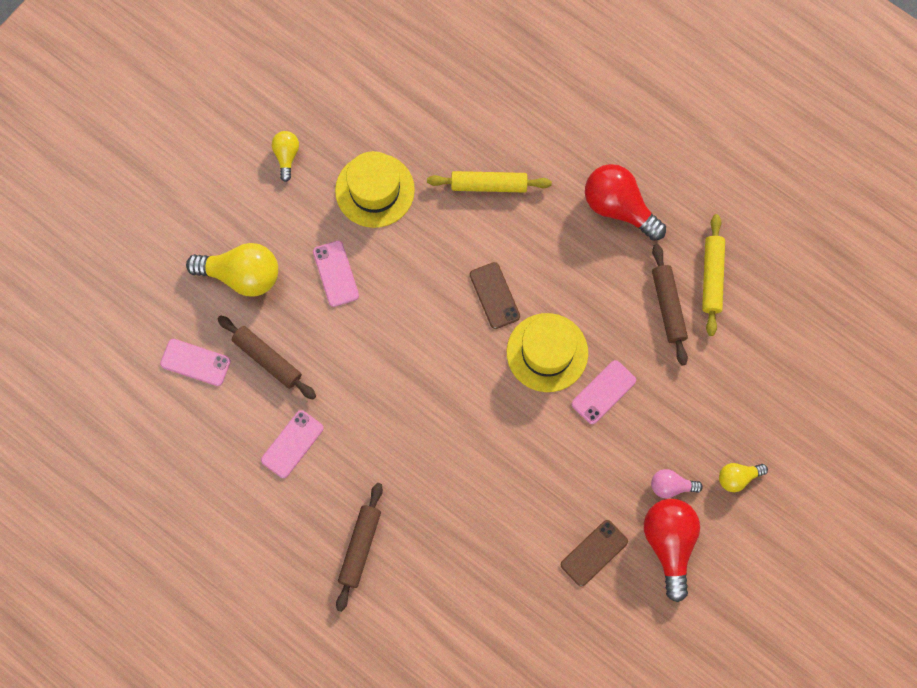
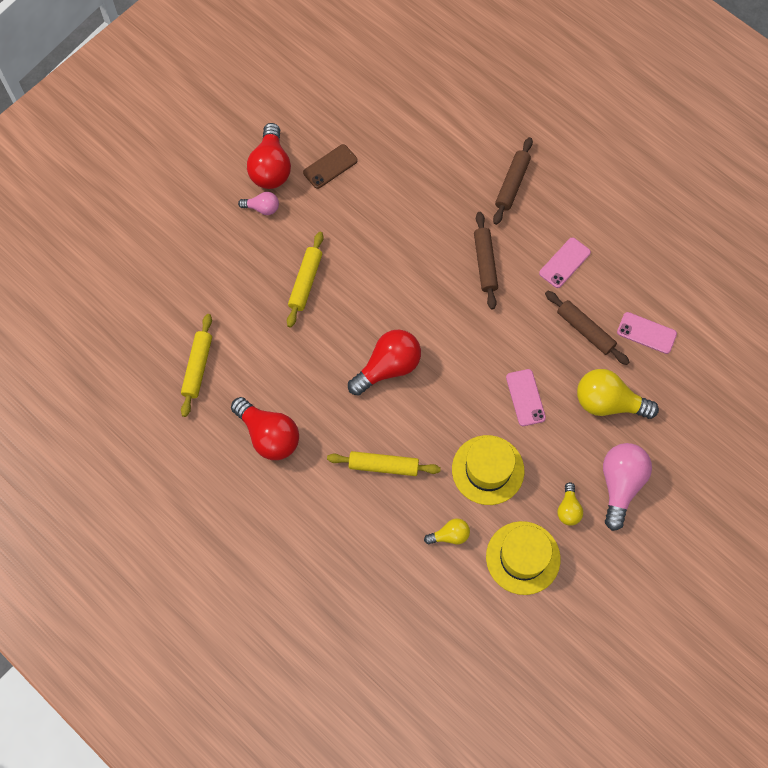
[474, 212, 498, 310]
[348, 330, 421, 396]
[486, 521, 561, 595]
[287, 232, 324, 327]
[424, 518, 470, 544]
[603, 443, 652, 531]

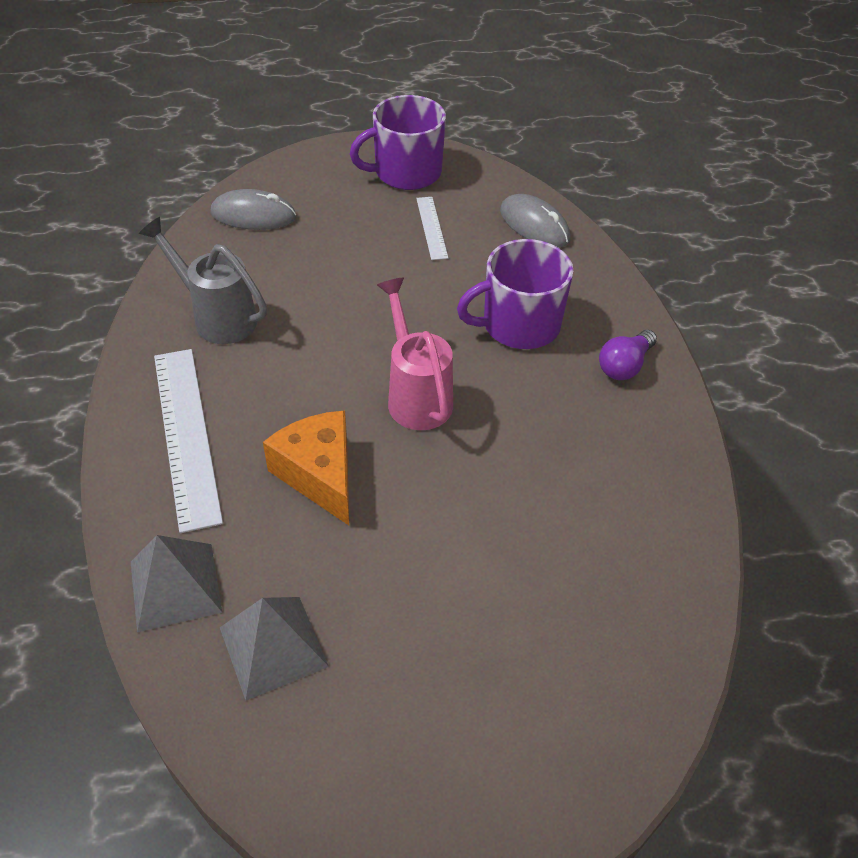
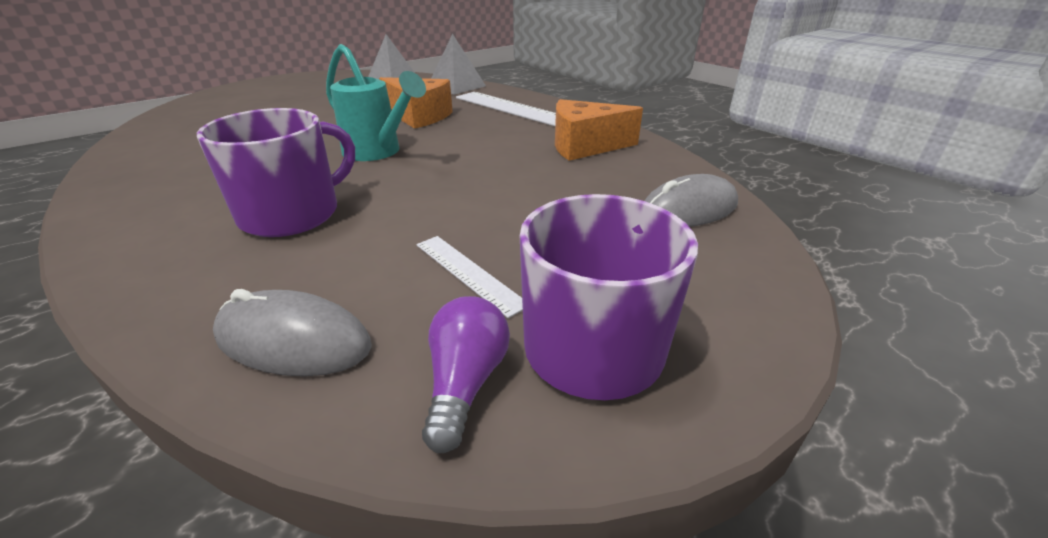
[555, 99, 643, 161]
[326, 44, 426, 161]
[422, 296, 510, 453]

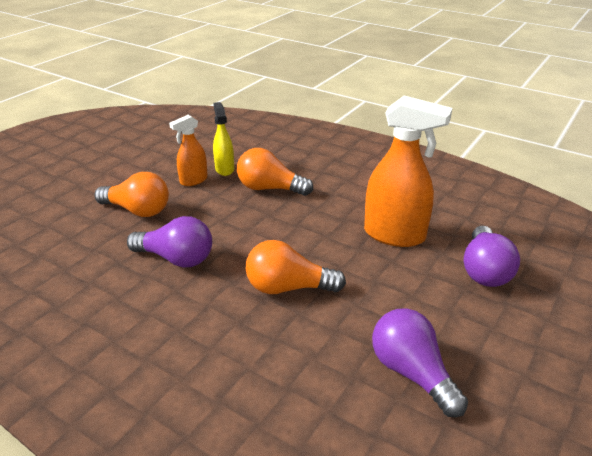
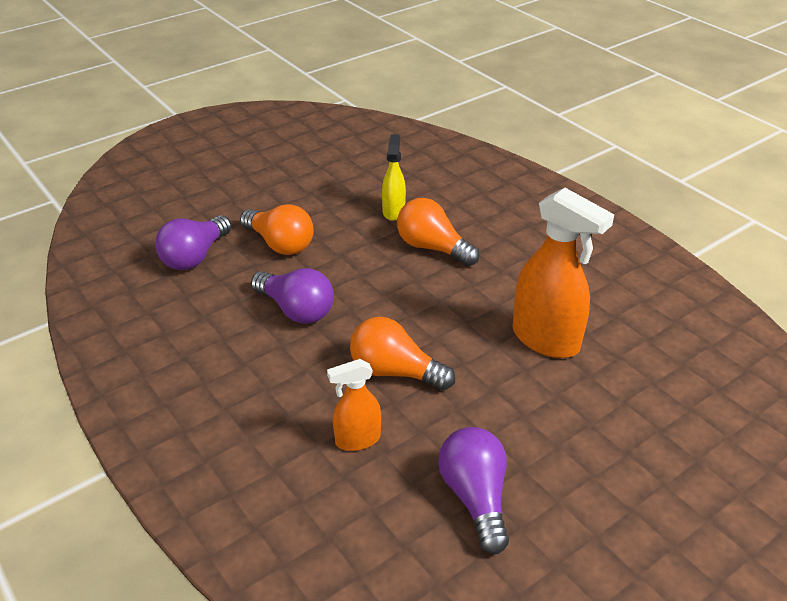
[327, 359, 381, 451]
[155, 215, 232, 270]

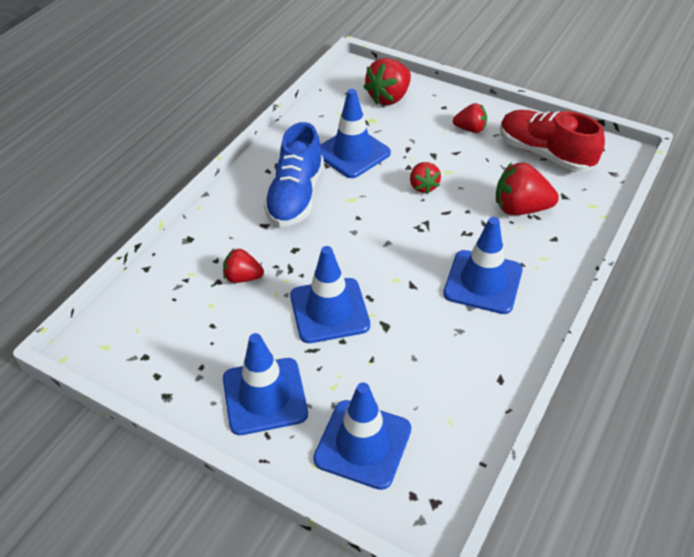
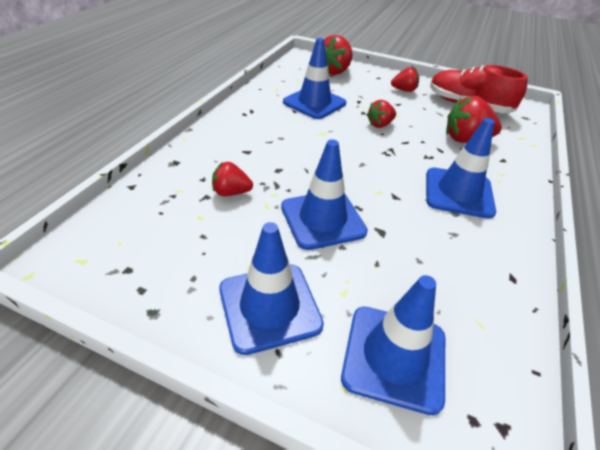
[264, 122, 324, 227] (first image)
[367, 100, 396, 128]

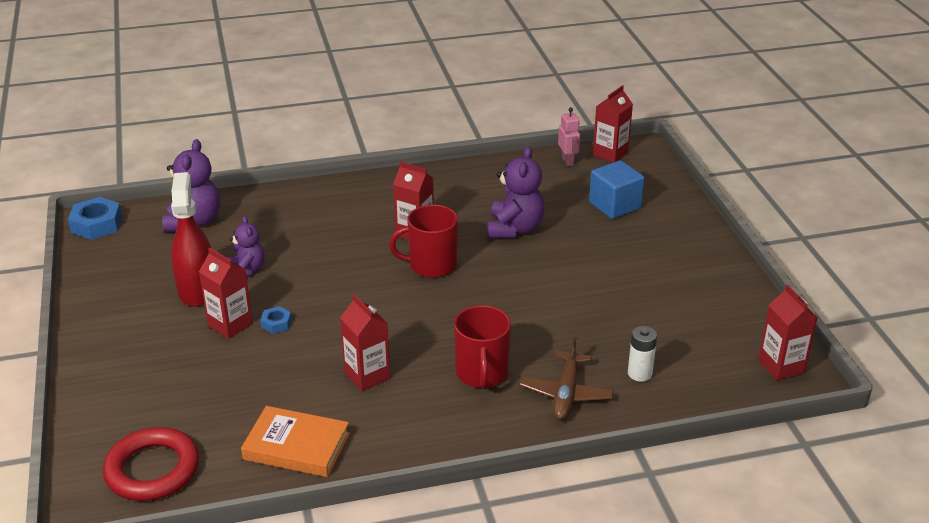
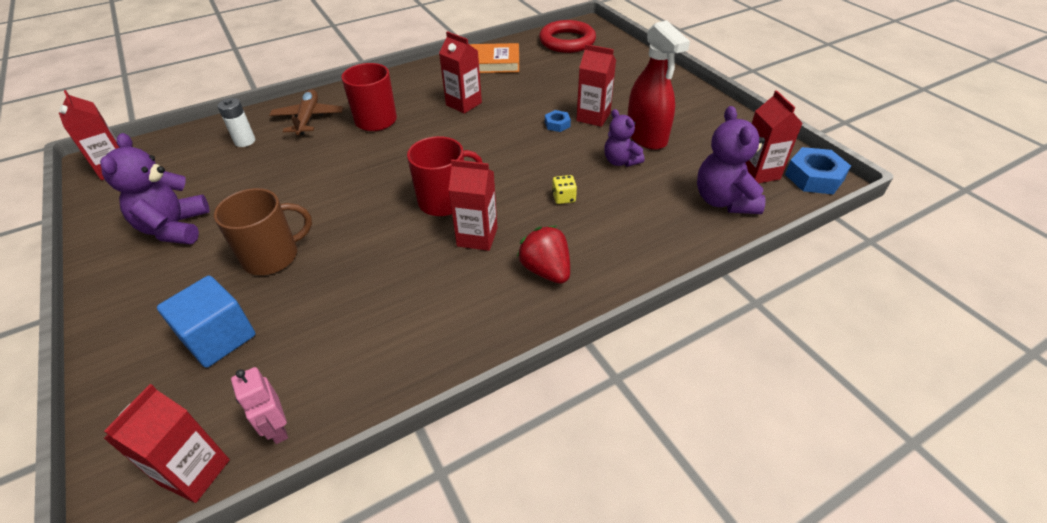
[100, 133, 210, 244]
[745, 90, 803, 183]
[552, 175, 577, 204]
[214, 188, 312, 275]
[517, 226, 570, 284]

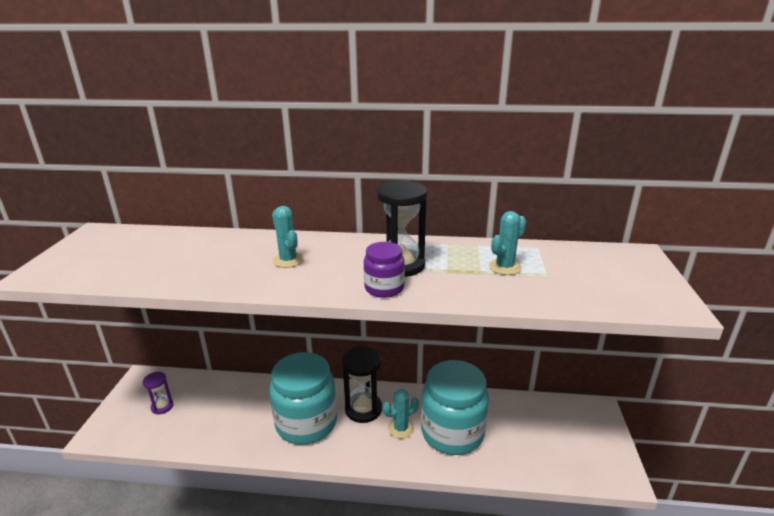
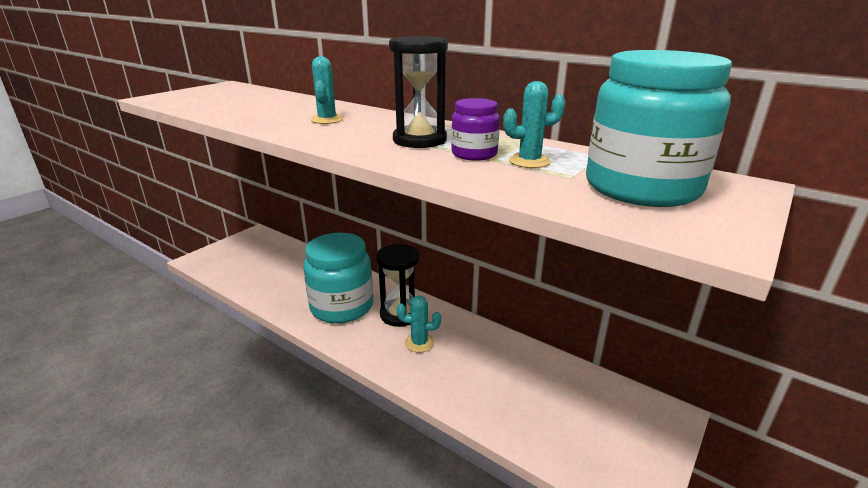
[451, 98, 500, 161]
[586, 50, 732, 207]
[143, 372, 173, 414] (first image)

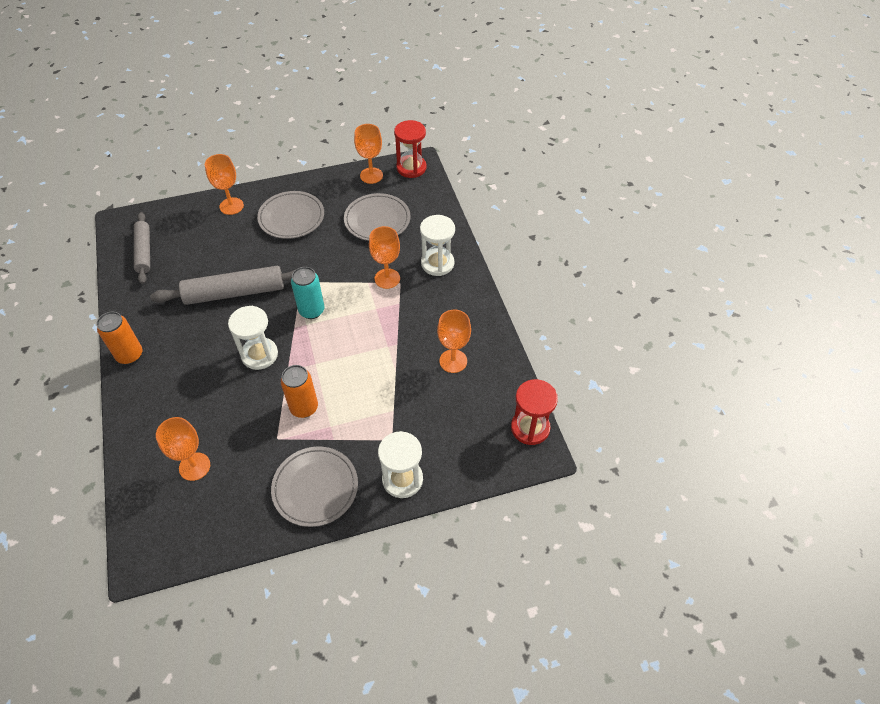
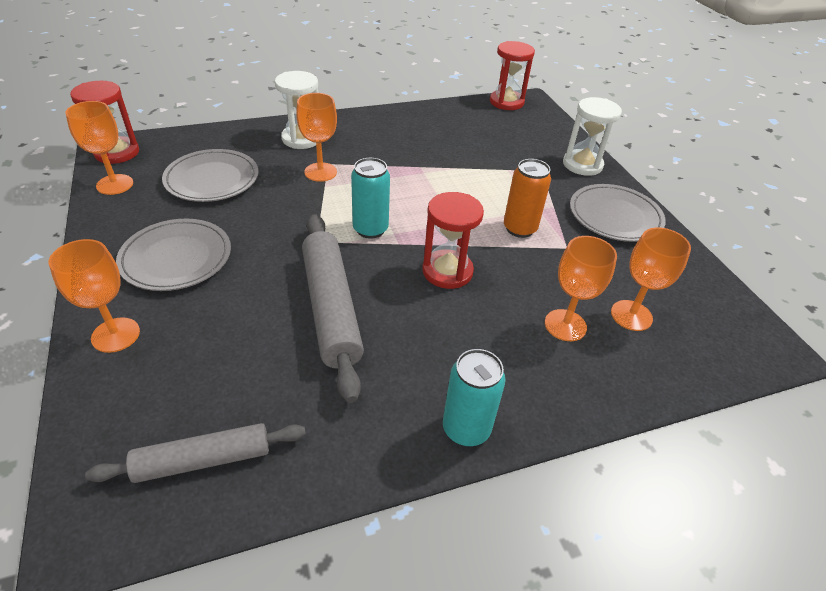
[422, 192, 484, 289]
[545, 236, 617, 341]
[443, 349, 506, 446]

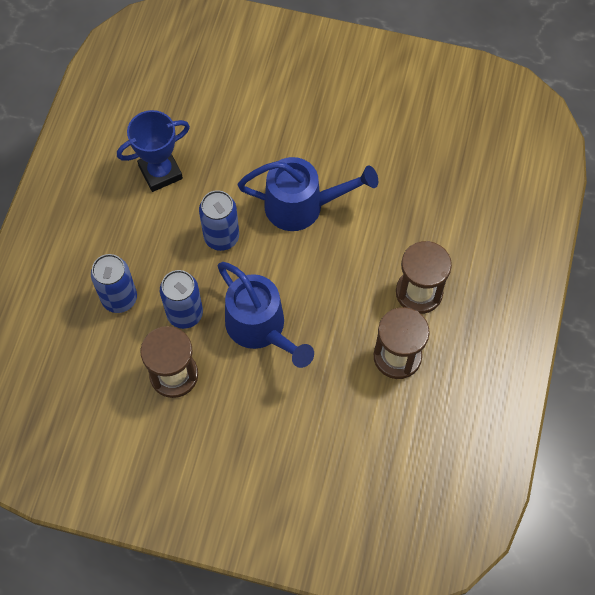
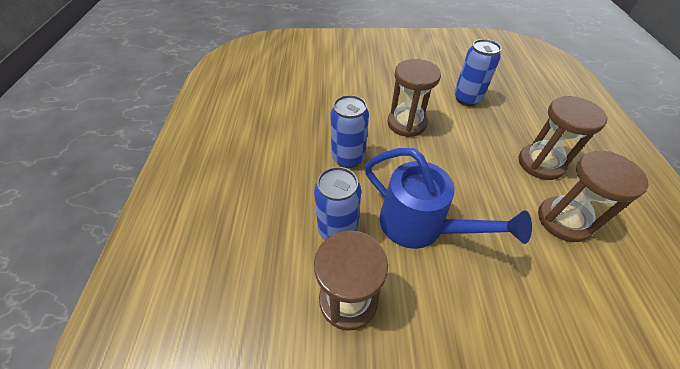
[117, 110, 190, 192] (first image)
[387, 59, 441, 137]
[454, 39, 502, 106]

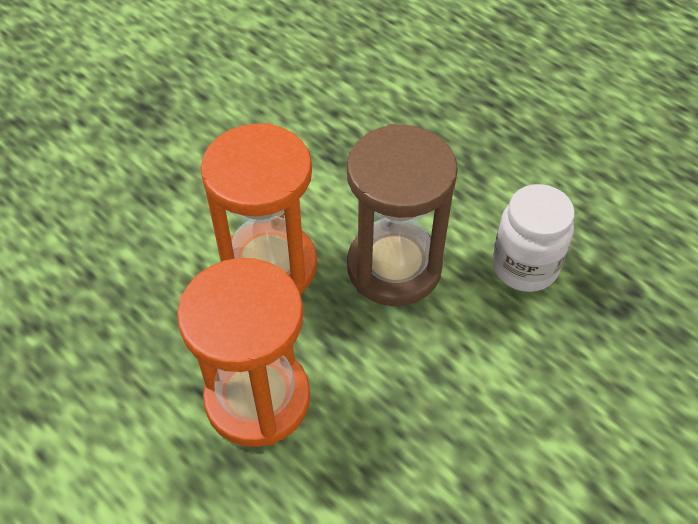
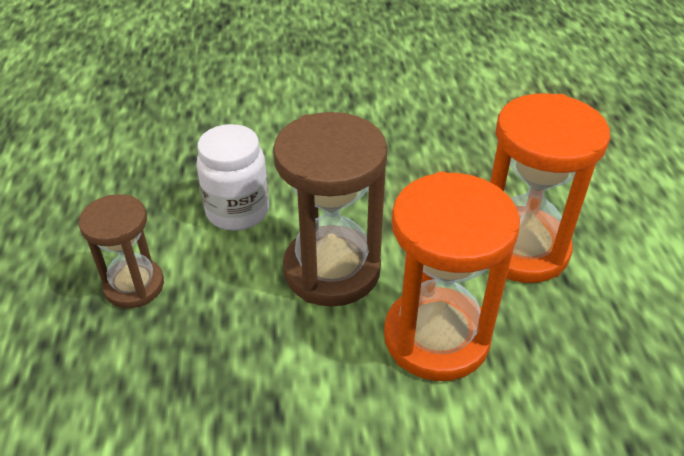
[78, 194, 164, 308]

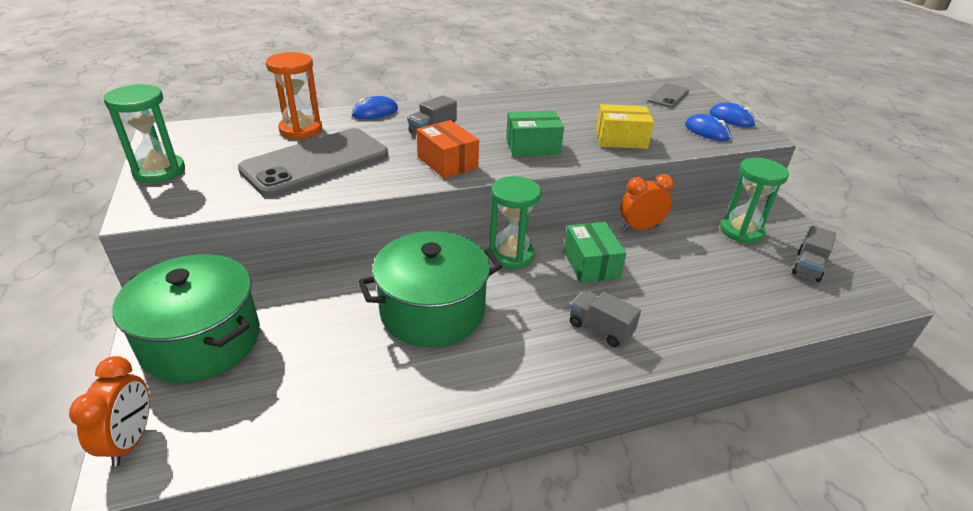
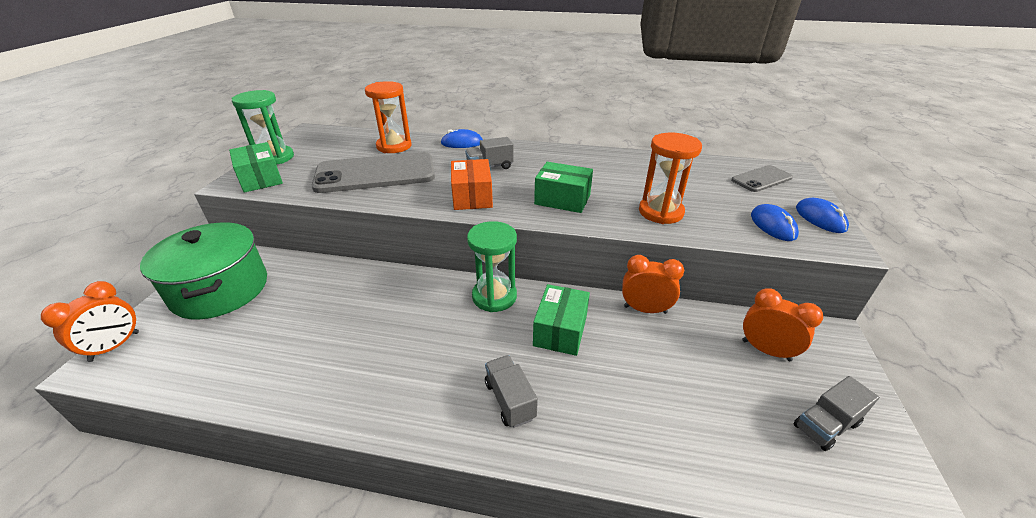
[639, 133, 702, 224]
[742, 288, 823, 361]
[358, 231, 502, 348] (first image)
[229, 142, 283, 193]

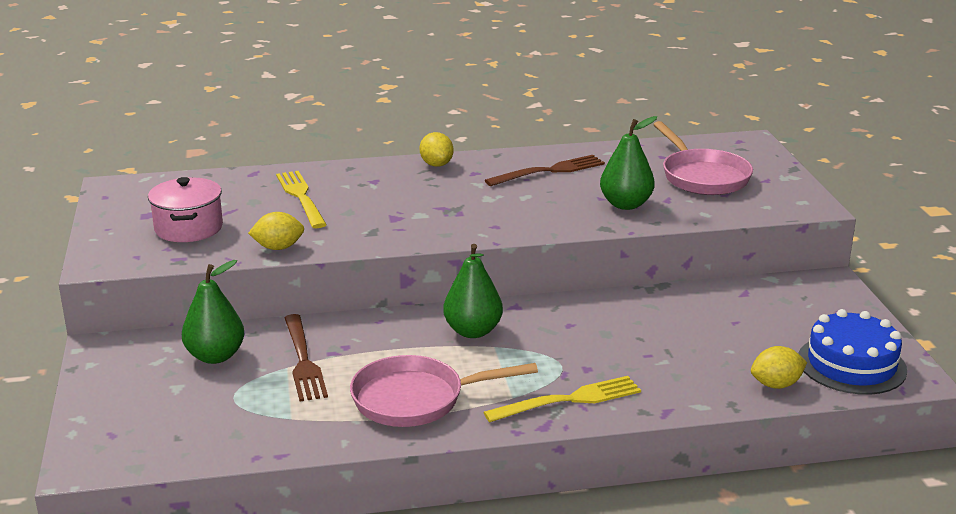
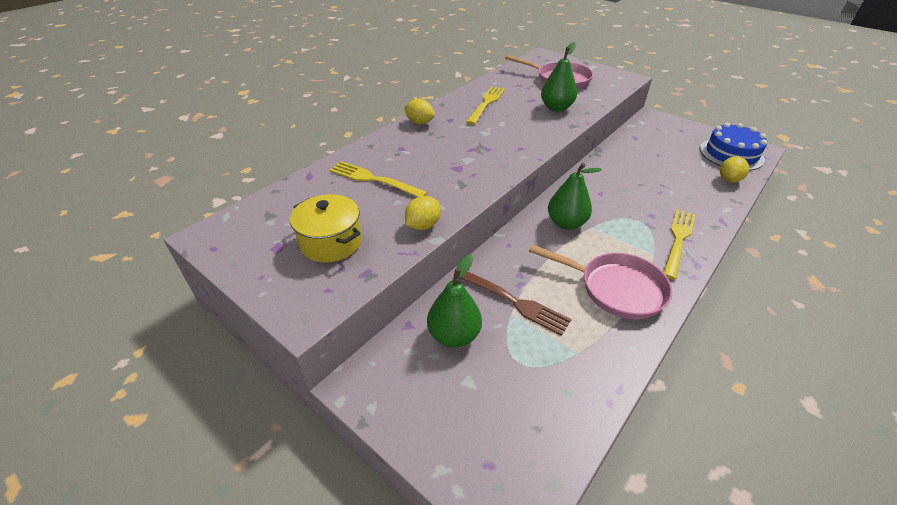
[466, 86, 505, 125]
[290, 194, 362, 263]
[529, 245, 672, 319]

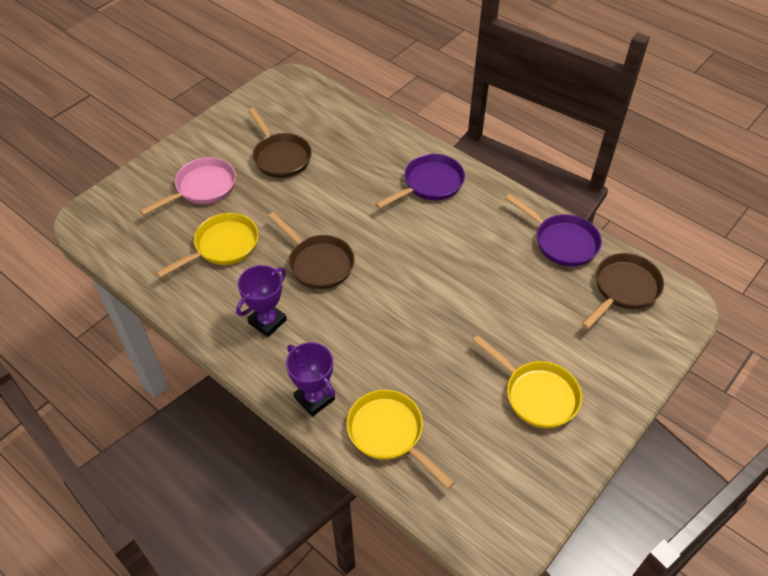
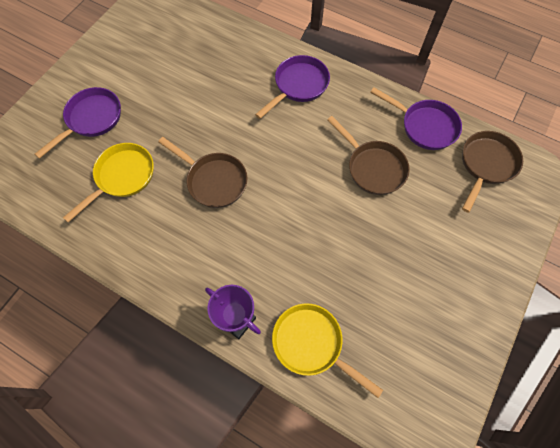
[327, 116, 410, 195]
[35, 87, 121, 159]
[236, 265, 287, 337] (first image)
[473, 335, 582, 428] (first image)

